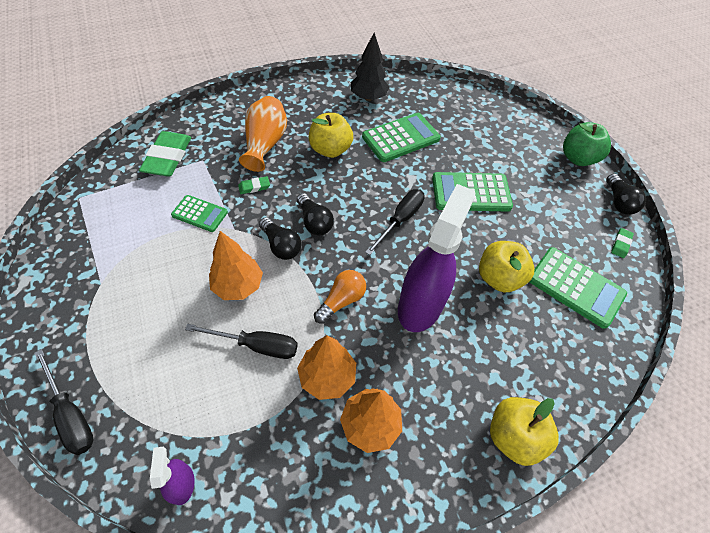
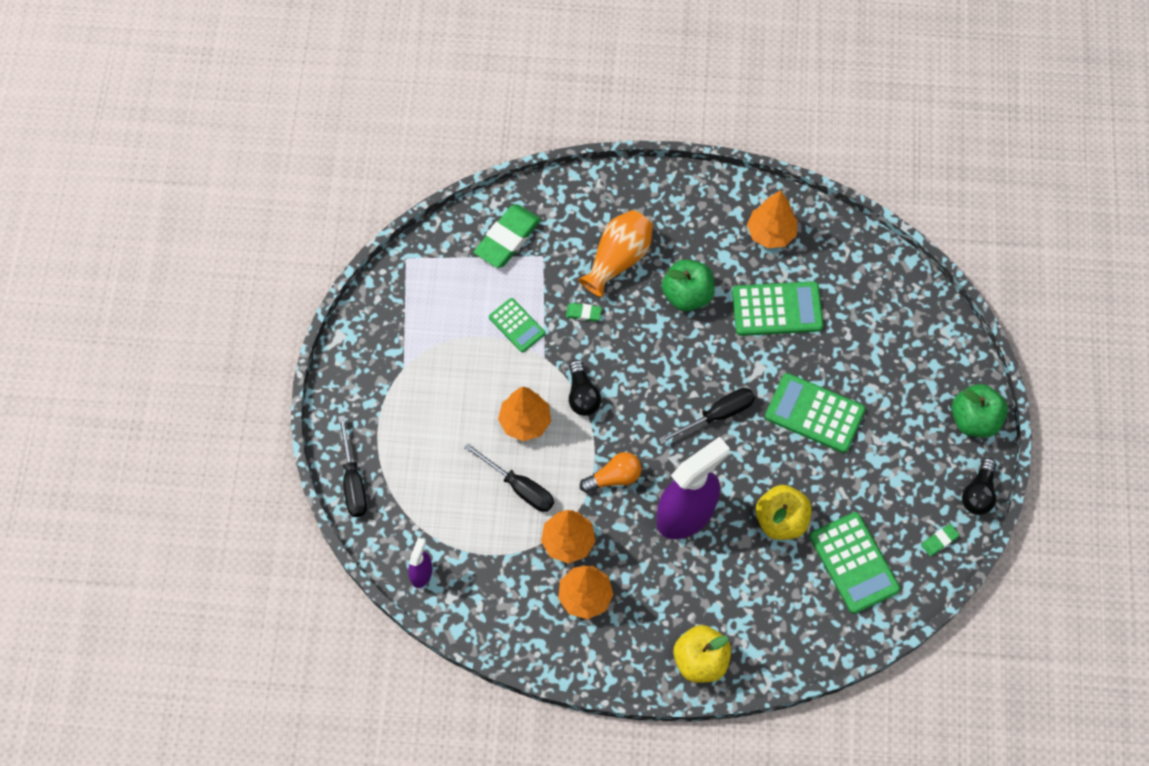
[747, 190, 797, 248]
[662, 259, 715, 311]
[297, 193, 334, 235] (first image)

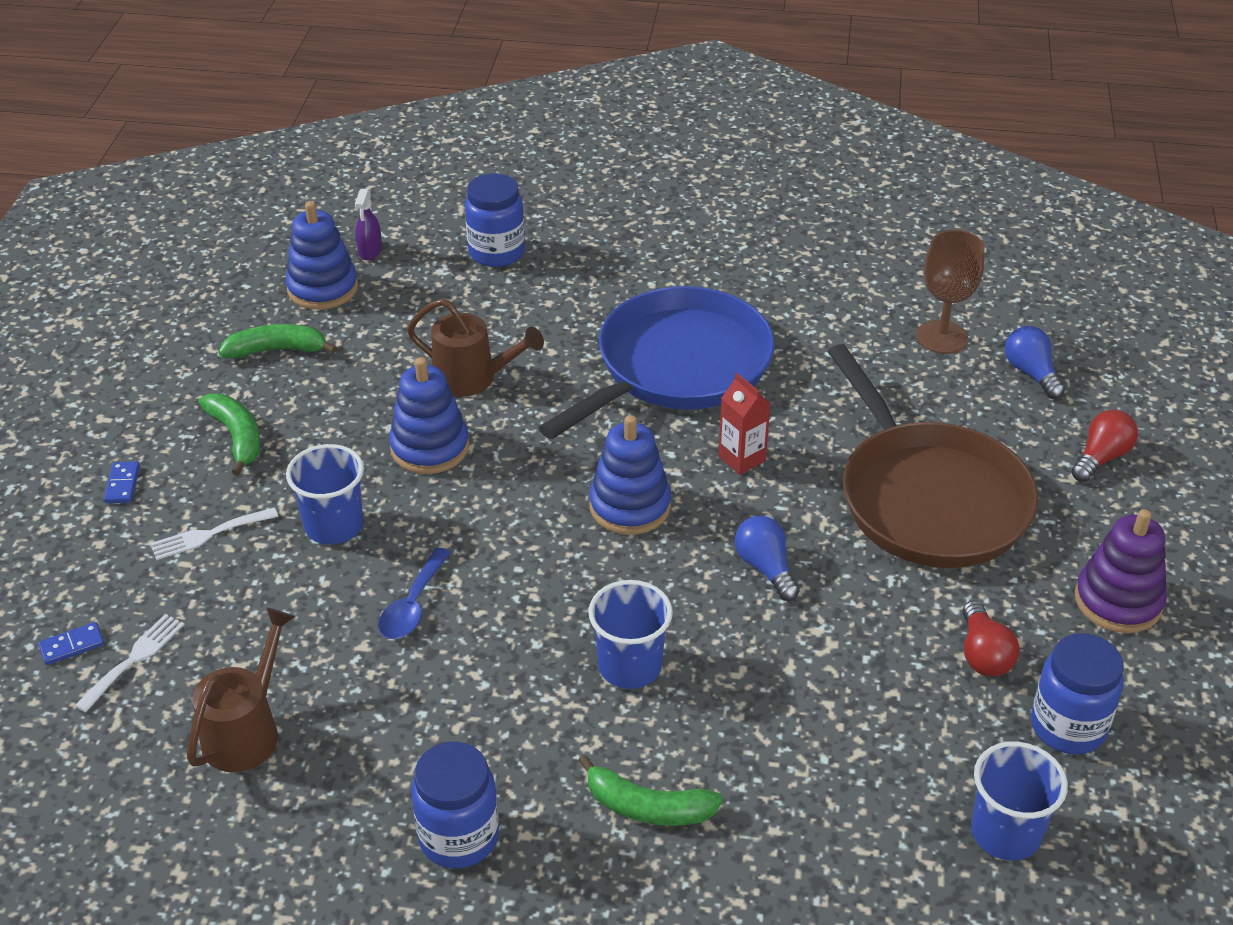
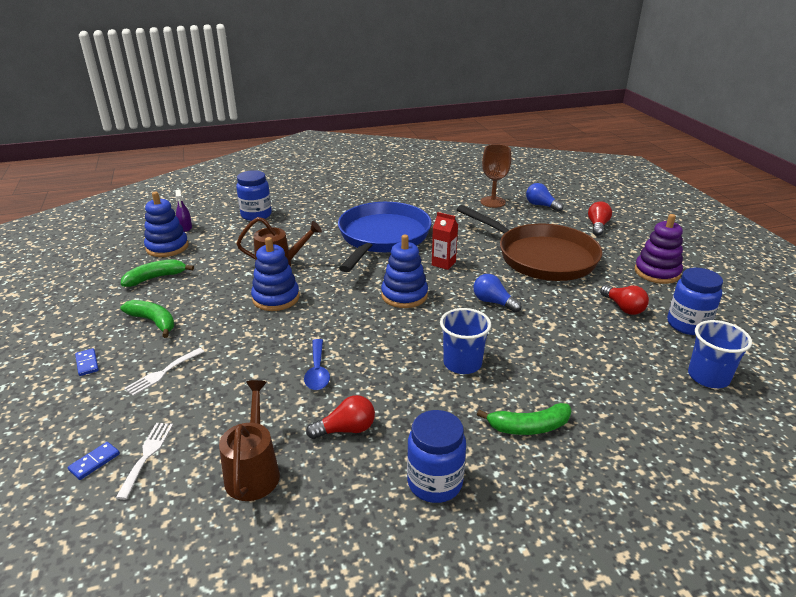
[286, 444, 364, 545] (first image)
[306, 395, 375, 439]

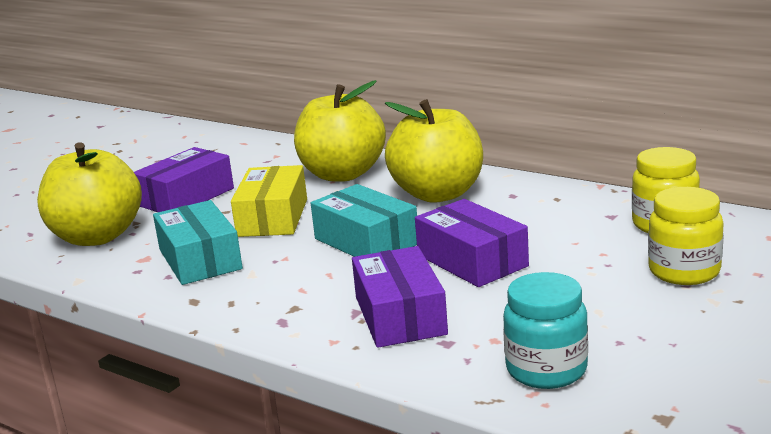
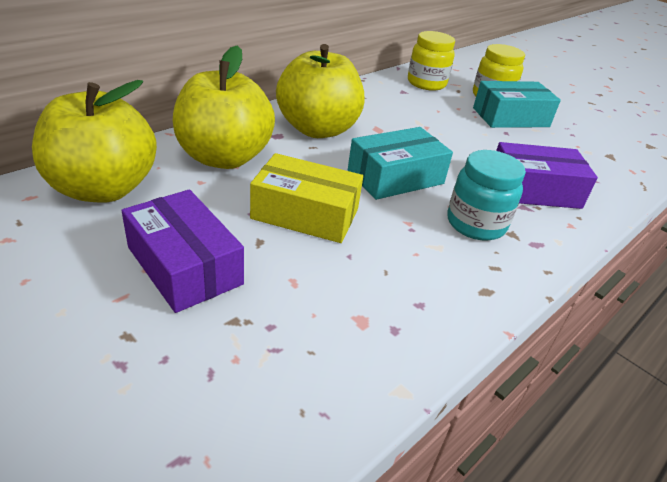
[32, 80, 157, 203]
[415, 199, 529, 287] (first image)
[473, 81, 561, 128]
[448, 150, 526, 241]

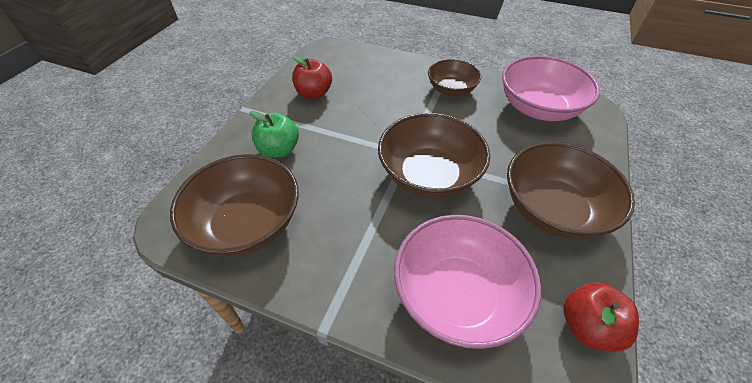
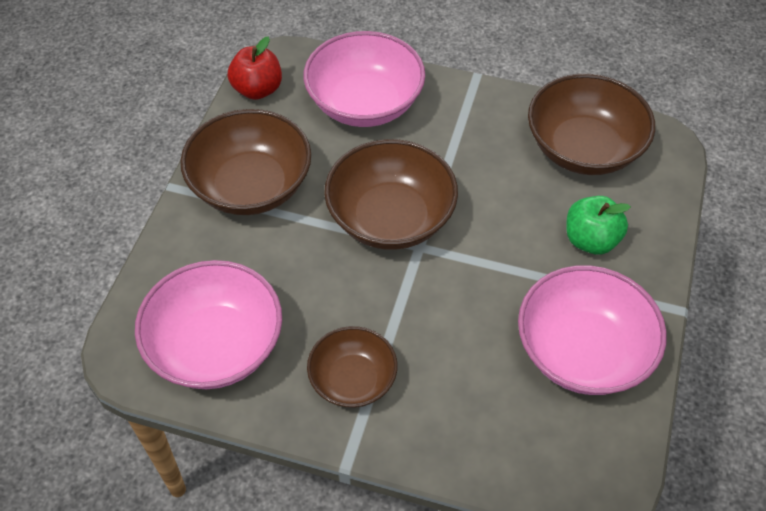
[518, 265, 667, 395]

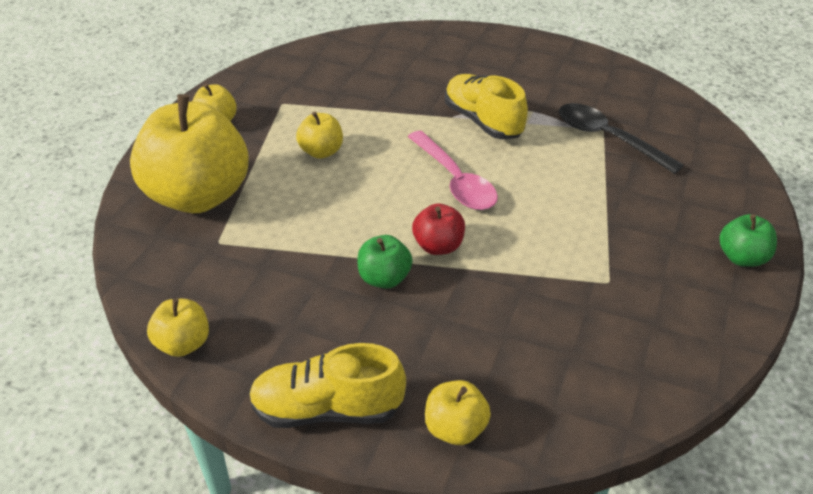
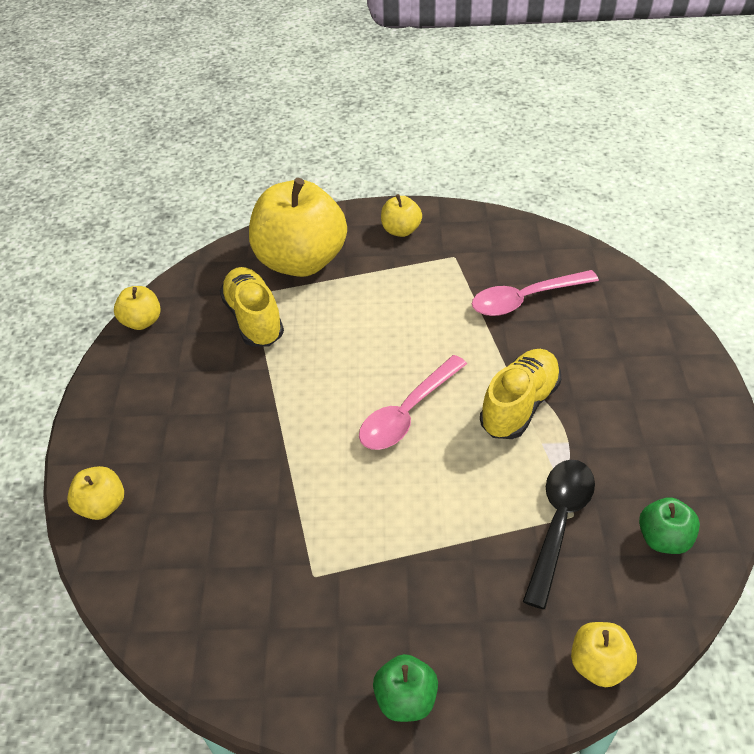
[571, 622, 637, 687]
[412, 203, 465, 255] (first image)
[639, 497, 700, 554]
[220, 267, 284, 347]
[472, 270, 599, 316]

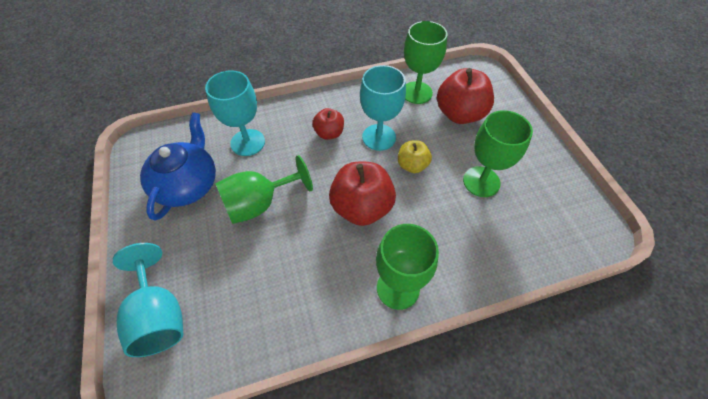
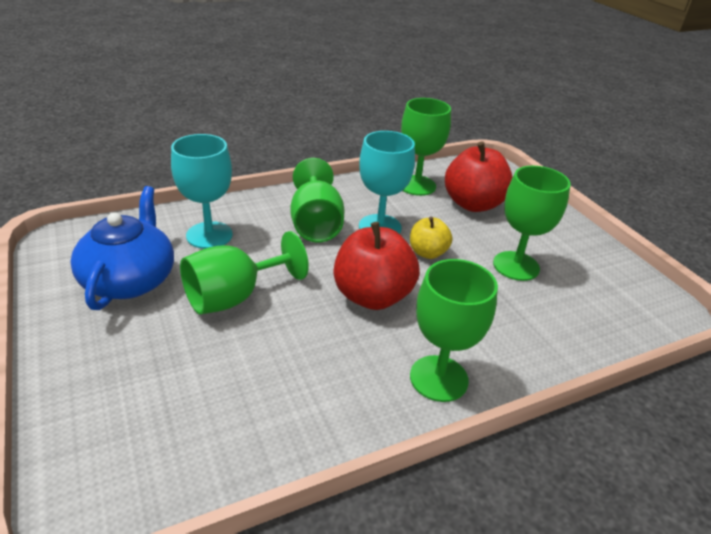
[290, 158, 345, 242]
[113, 243, 183, 357] (first image)

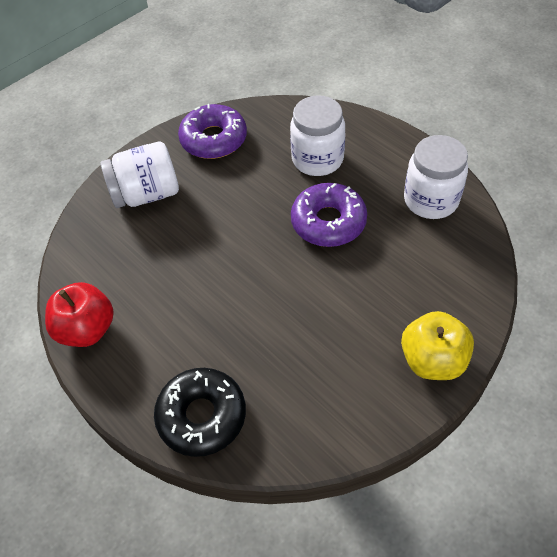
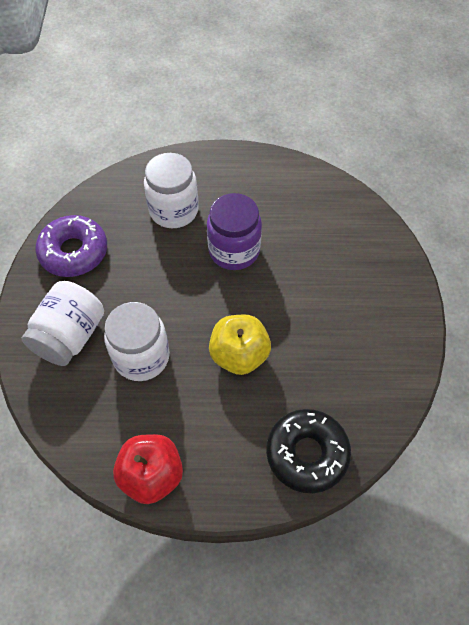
[104, 302, 170, 381]
[207, 193, 262, 270]
[209, 314, 271, 375]

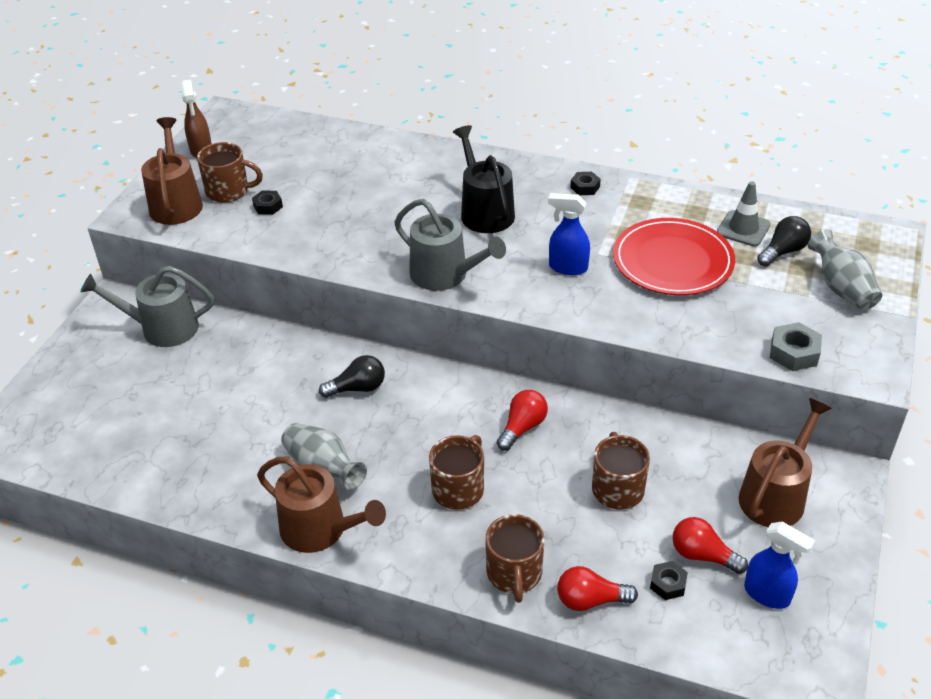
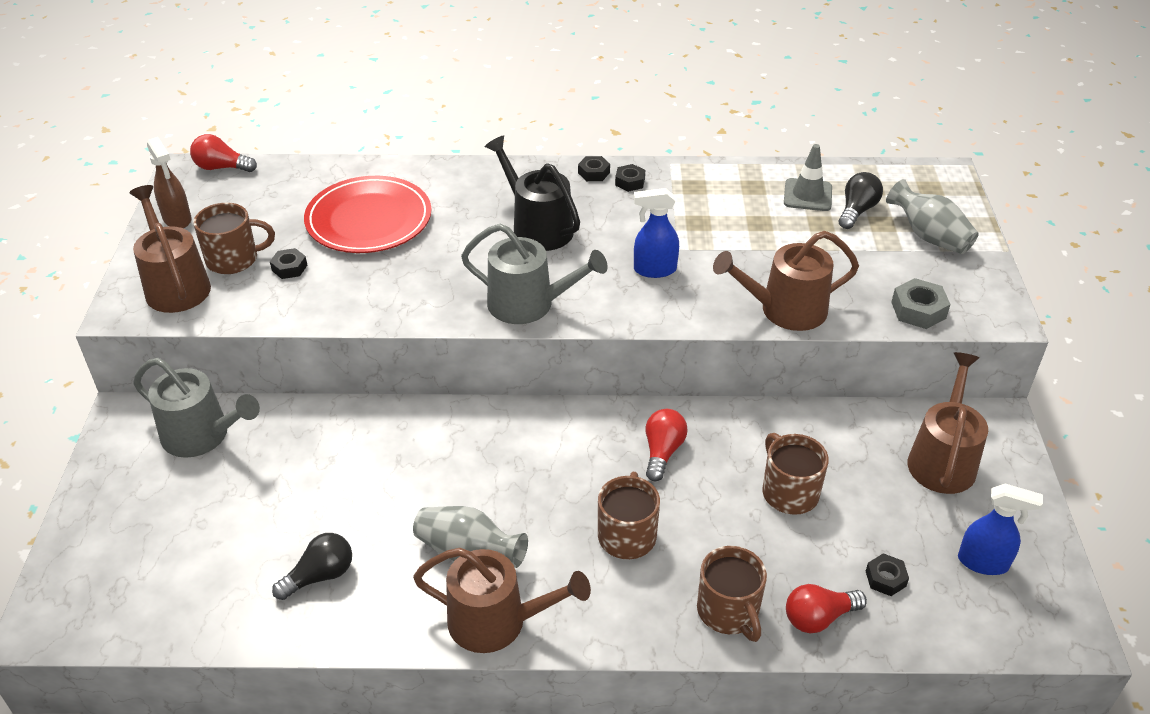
[304, 176, 432, 253]
[133, 358, 260, 458]
[272, 533, 352, 600]
[190, 134, 257, 172]
[578, 156, 610, 181]
[713, 231, 859, 331]

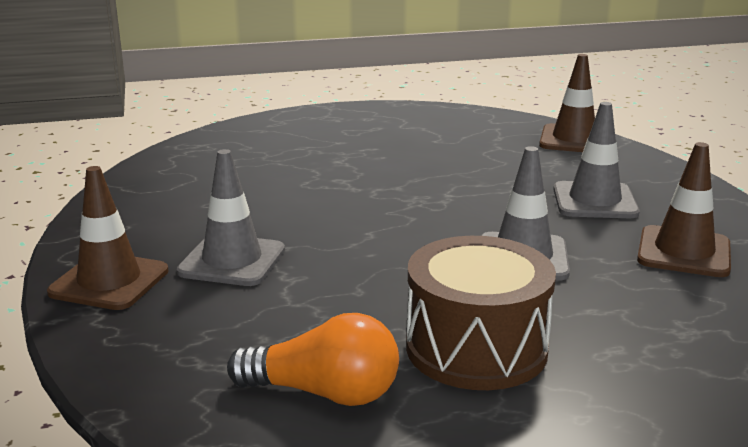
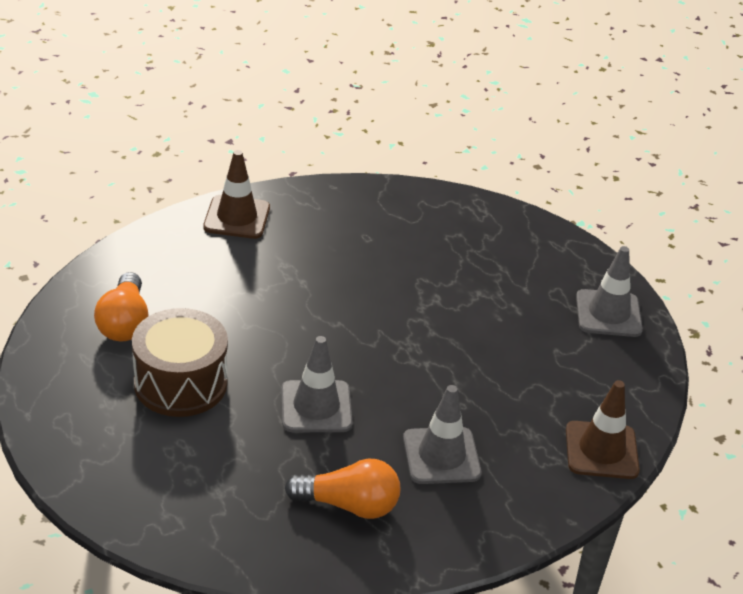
[285, 459, 400, 519]
[576, 246, 643, 337]

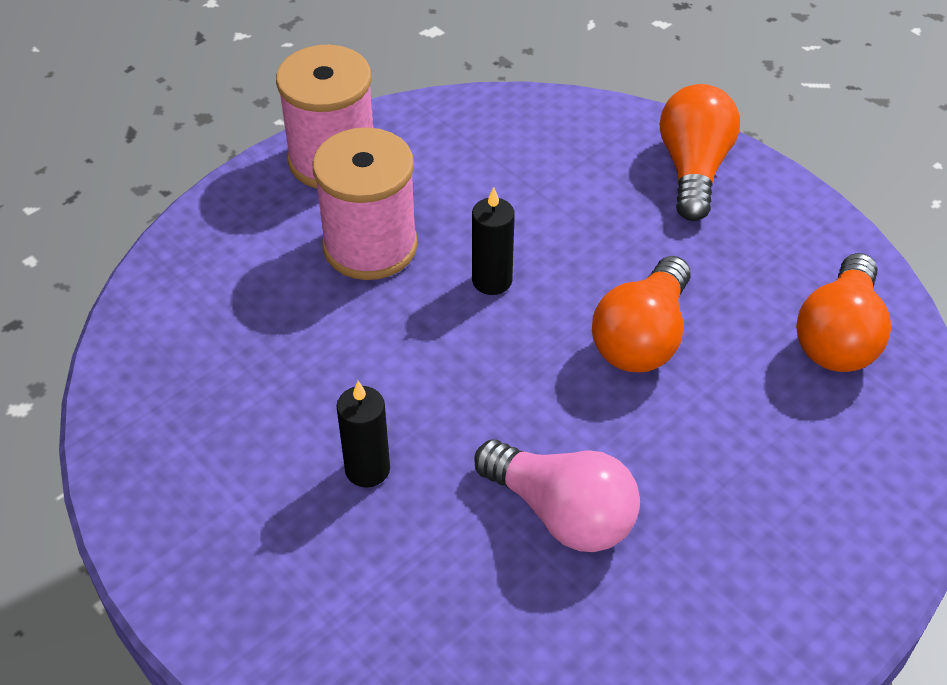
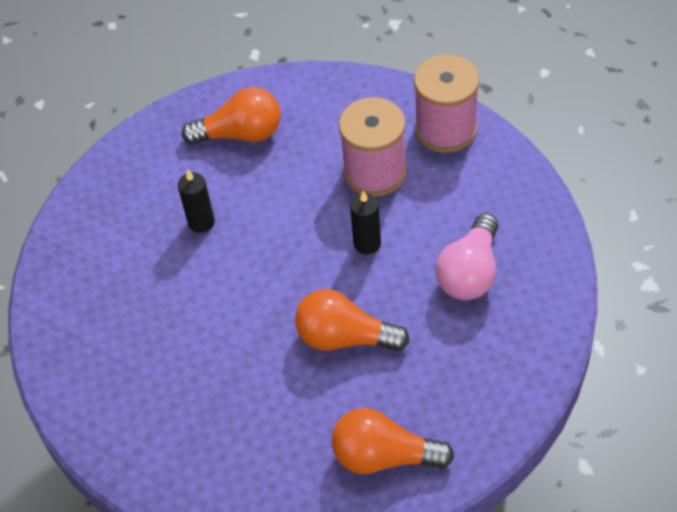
[182, 87, 281, 145]
[436, 213, 498, 300]

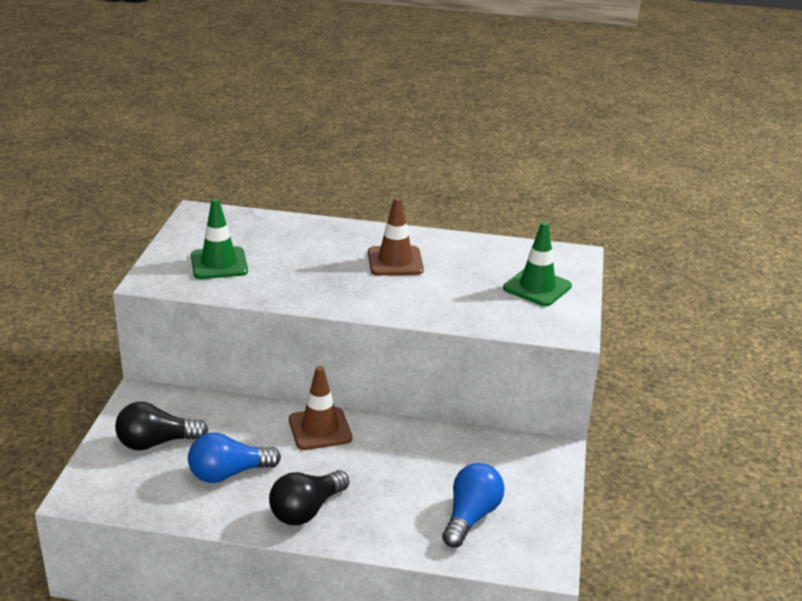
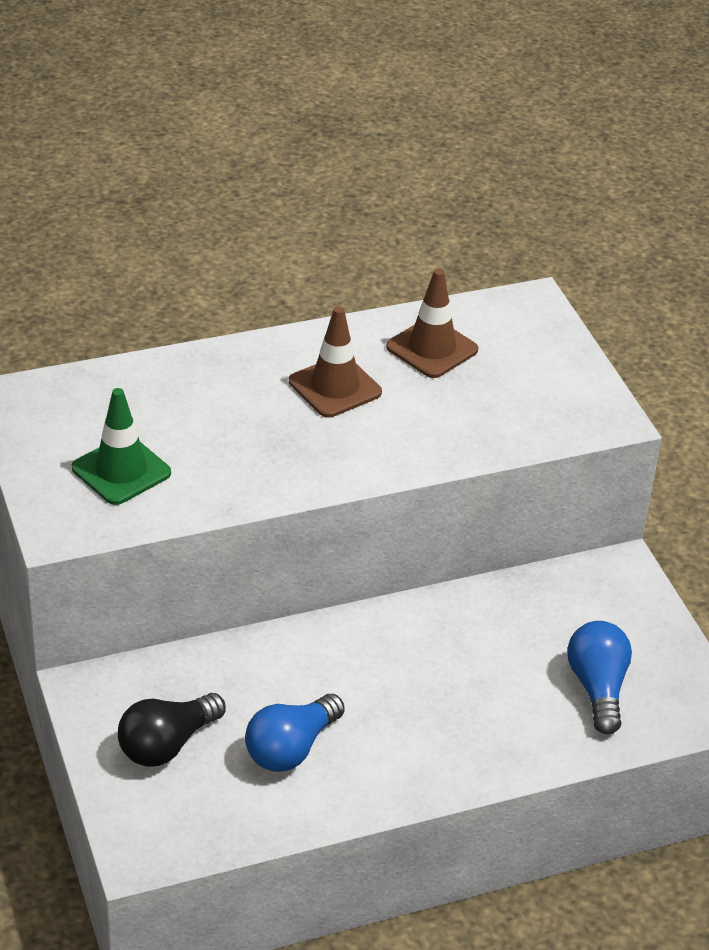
[503, 222, 572, 306] (first image)
[386, 269, 478, 378]
[269, 470, 349, 525] (first image)

